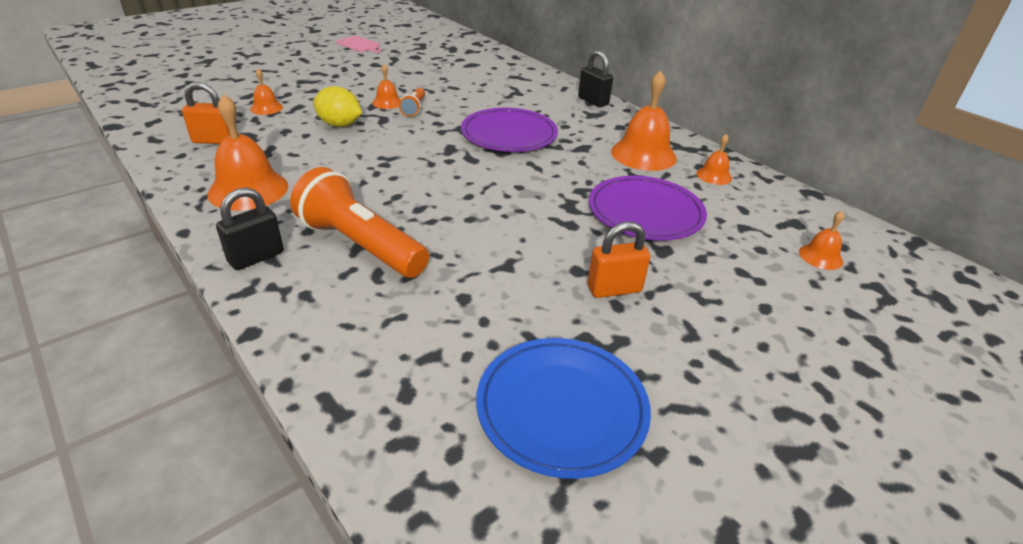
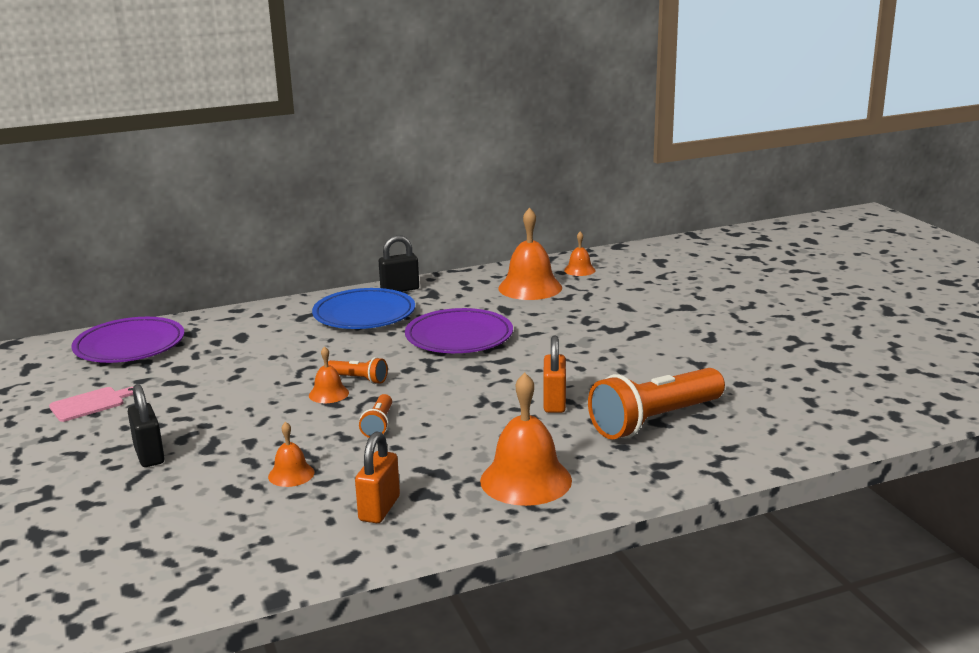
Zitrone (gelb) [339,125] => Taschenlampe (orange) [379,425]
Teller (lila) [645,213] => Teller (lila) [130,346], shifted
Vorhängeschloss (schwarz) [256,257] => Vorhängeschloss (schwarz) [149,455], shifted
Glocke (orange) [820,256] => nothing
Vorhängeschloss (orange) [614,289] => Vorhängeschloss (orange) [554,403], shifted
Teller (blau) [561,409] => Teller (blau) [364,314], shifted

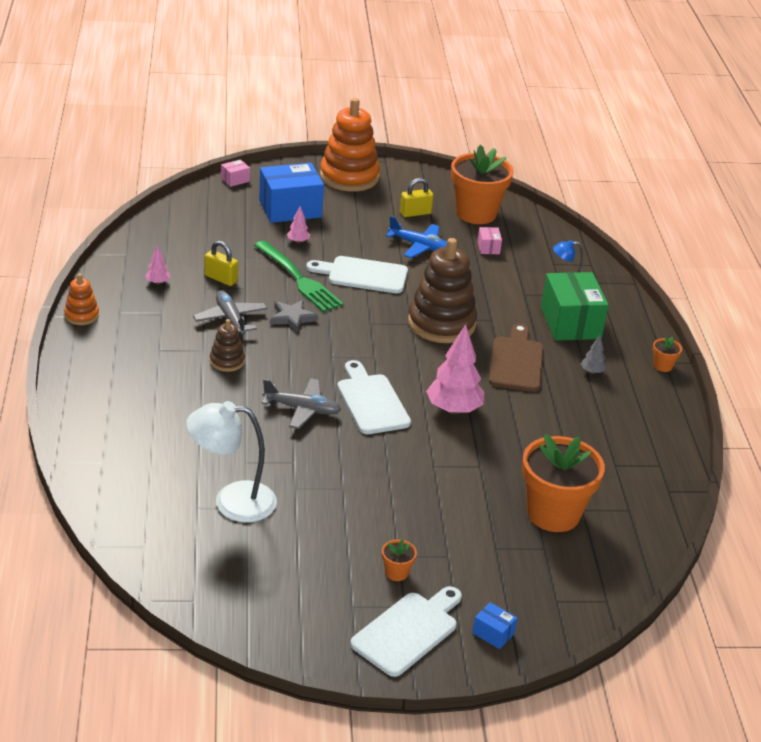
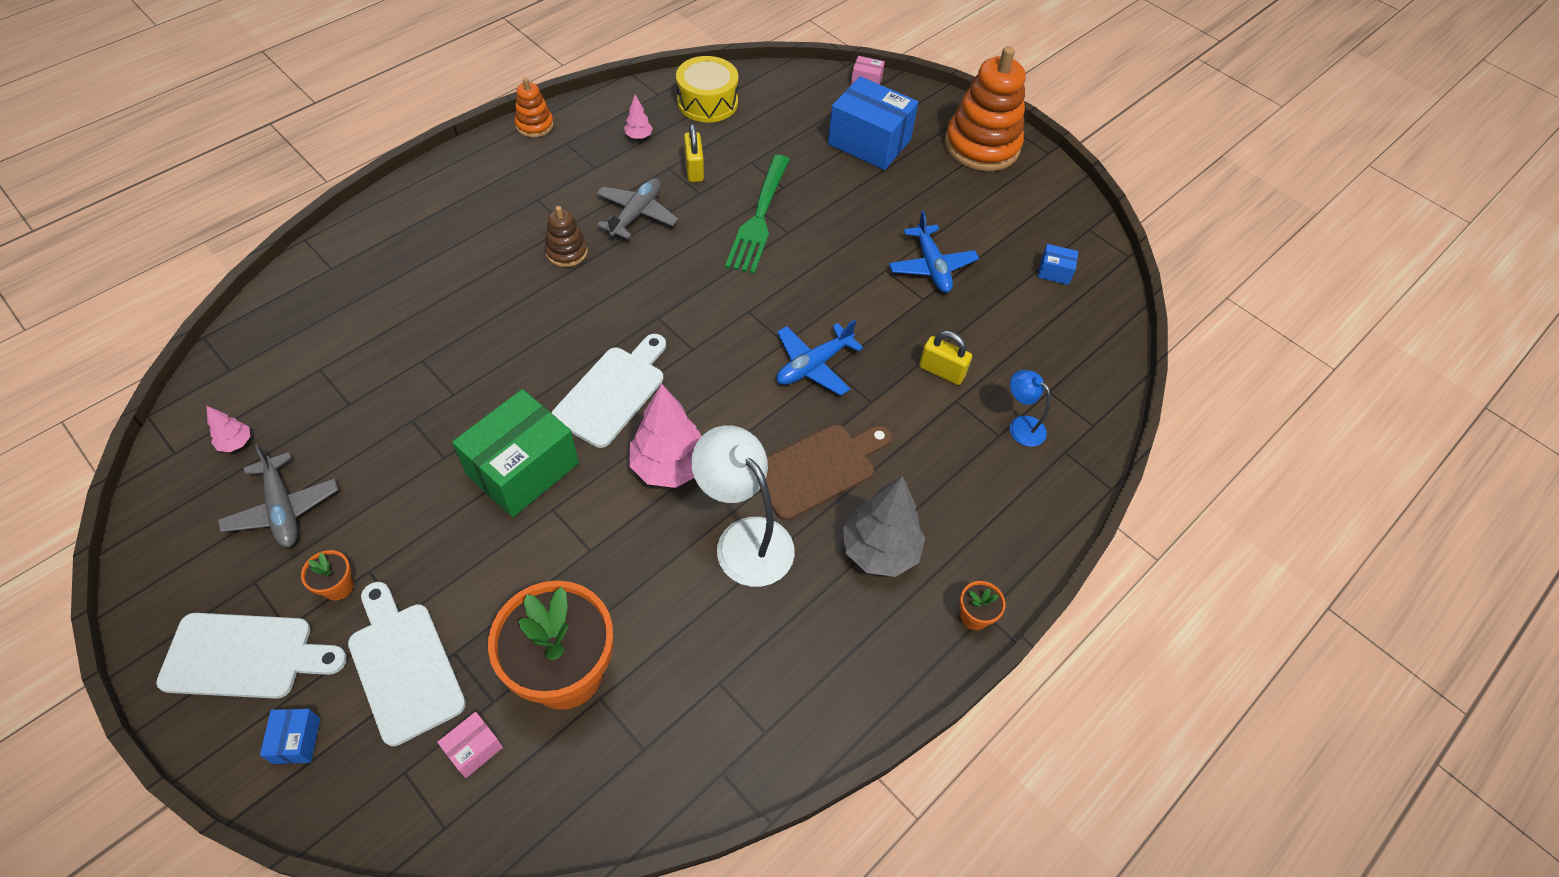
Blumentopf (orange) [476,213] => Schachtel (blau) [1054,272]
Vorhängeschloss (gelb) [415,213] => Vorhängeschloss (gelb) [941,371], shifted
Baum (rosa) [298,241] => Baum (rosa) [236,443], shifted
Schachtel (rosa) [488,247] => Schachtel (rosa) [474,749], shifted
Stapelspielzeug (braun) [441,324] => Flugzeug (blau) [813,365]
Schneidebrett (weiß) [363,275] => Schneidebrett (weiß) [404,666], shifted
Schachtel (grün) [570,323] => Schachtel (grün) [523,469], shifted
Stern (grau) [292,318] => nothing
Baum (grau) [592,372] => Baum (grau) [879,550], x2.16
Flugzeug (grau) [302,409] => Flugzeug (grau) [283,508], shifted
Lampe (weiß) [232,501] => Lampe (weiß) [744,539], shifted
nothing => Trommel (gelb) [707,102]

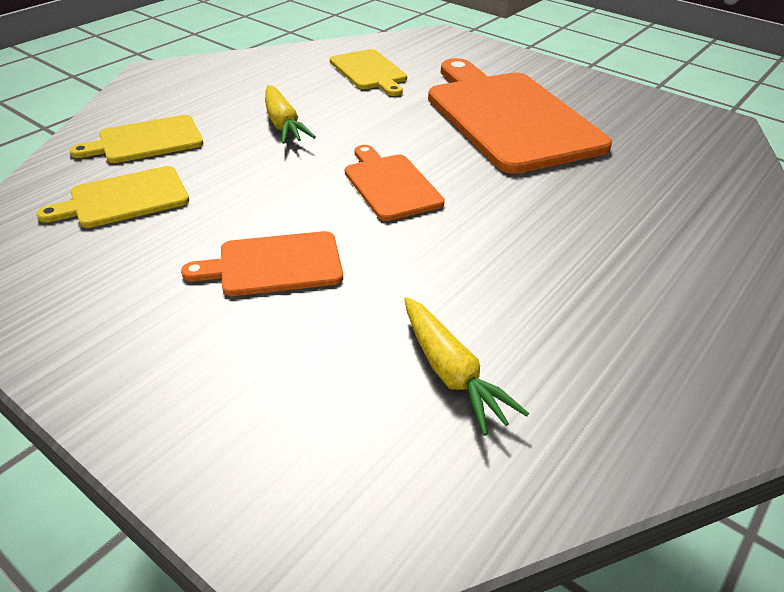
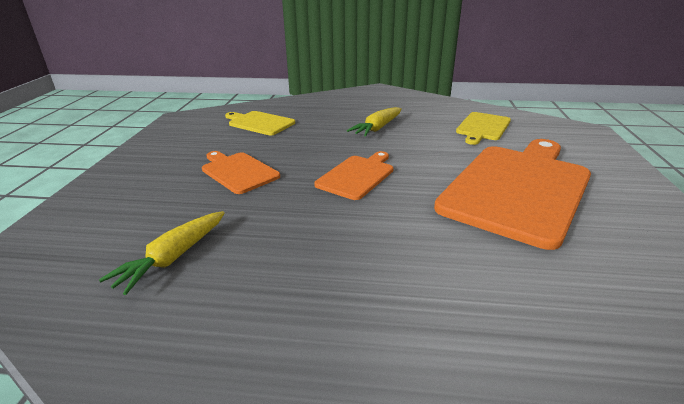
Schneidebrett (gelb) [146,140] => nothing

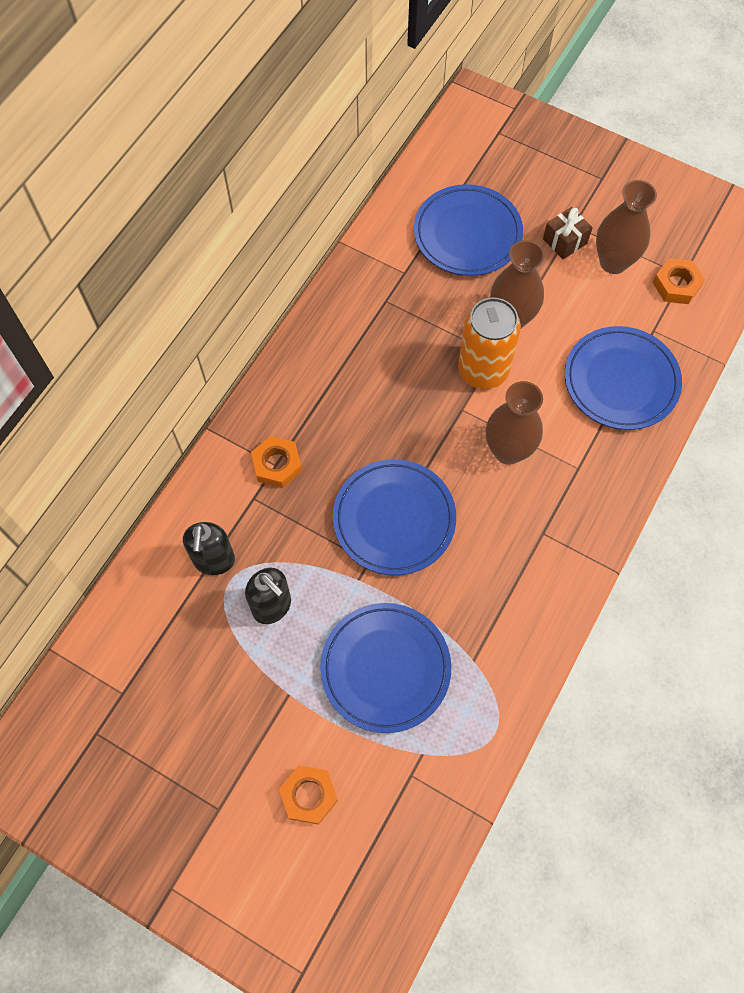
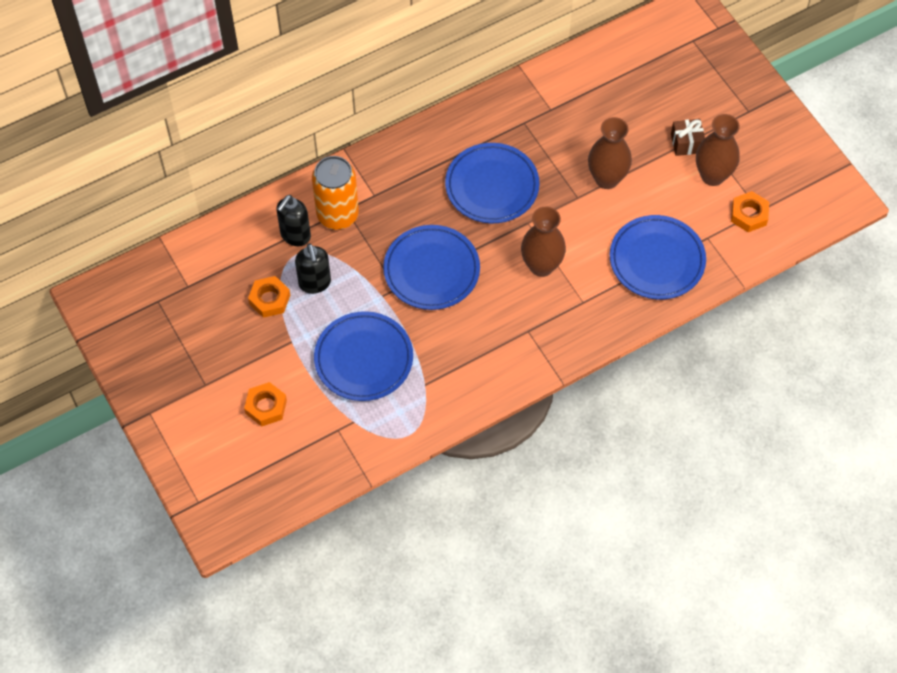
Teller (blau) [467,234] => Teller (blau) [492,186], shifted
Dose (orange) [483,370] => Dose (orange) [337,214], shifted
Sechskantmutter (orange) [277,465] => Sechskantmutter (orange) [269,299], shifted

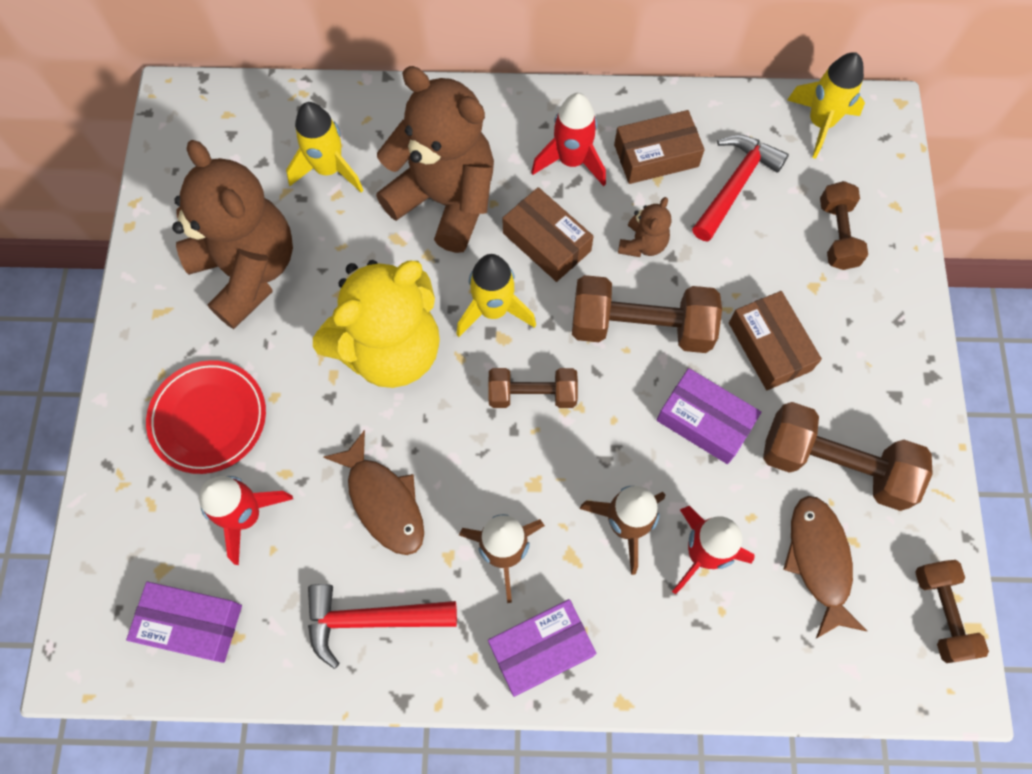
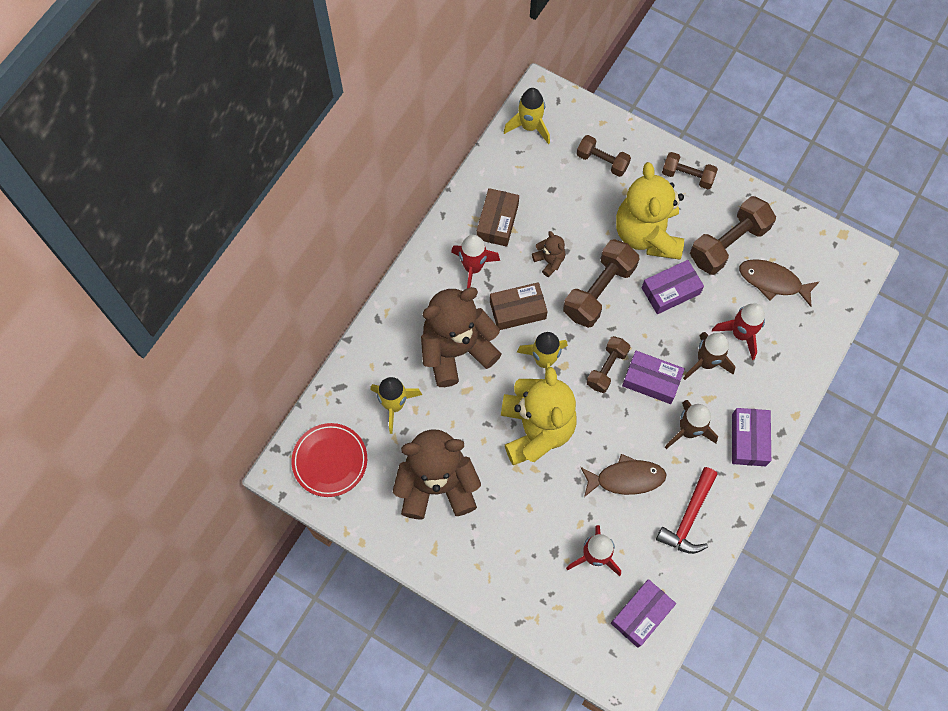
Hammer (rot) [735,185] => nothing
Schachtel (braun) [769,346] => Teddybär (gelb) [647,234]
Teller (rot) [209,418] => Teller (rot) [330,461], shifted
Hantel (braun) [941,613] => Hantel (braun) [687,176], shifted
nothing => Schachtel (lila) [651,380]

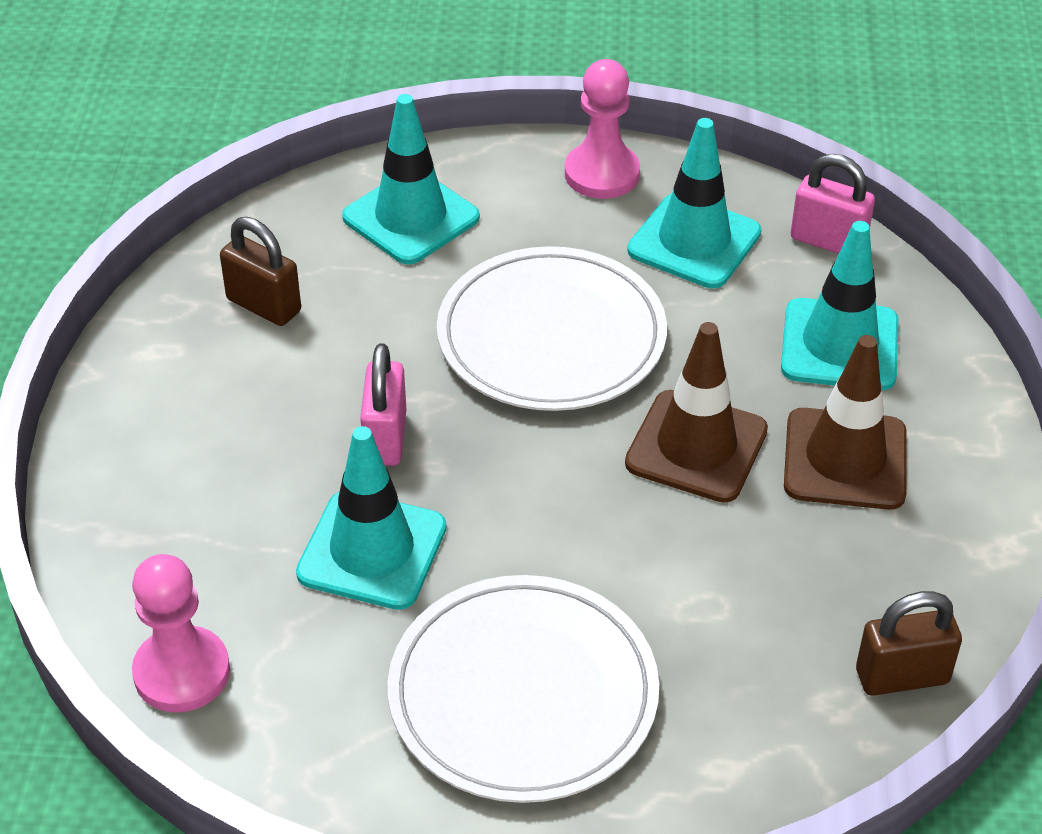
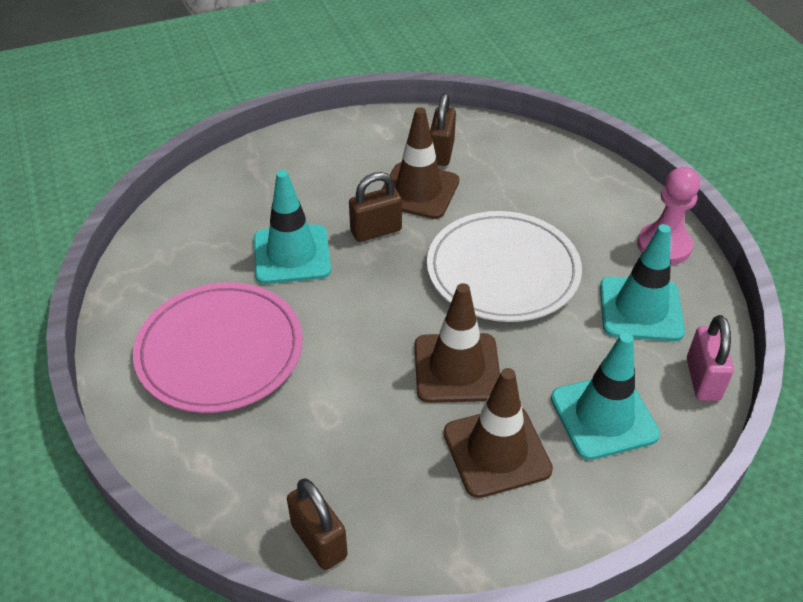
Leitkegel (türkis) [411,217] => nothing
Vorhängeschloss (rosa) [385,438] => Vorhängeschloss (braun) [376,231]
Bauer (rosa) [182,672] => nothing
Teller (weiß) [523,694] => Teller (rosa) [220,351]
nothing => Leitkegel (braun) [418,191]

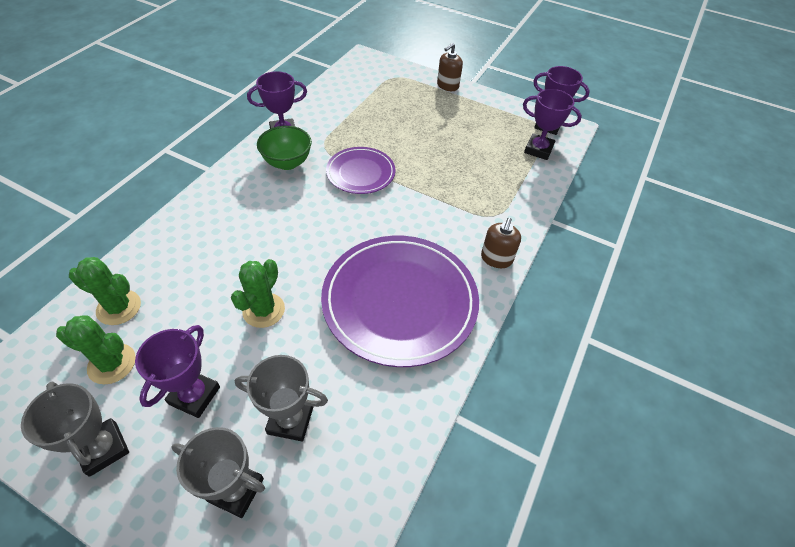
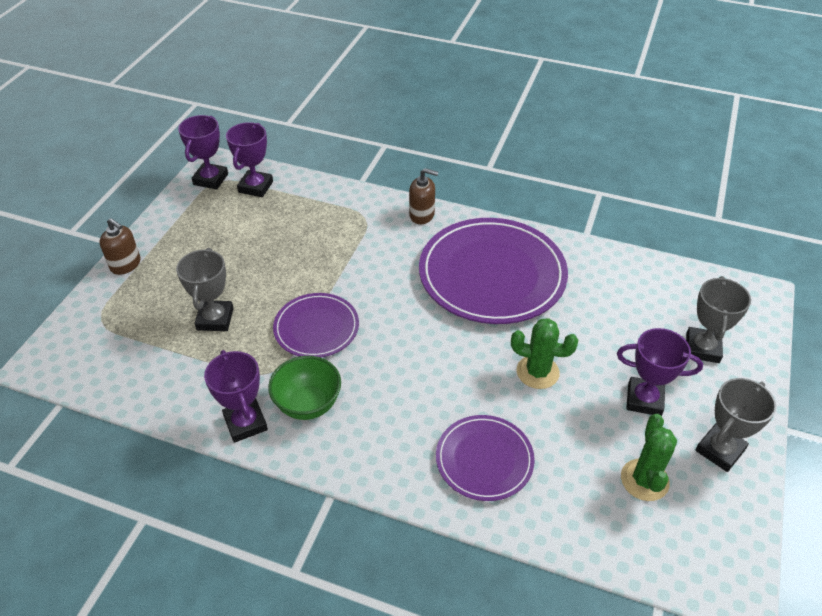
Kaktus (grün) [119,307] => nothing
Pokal (grau) [290,420] => Pokal (grau) [215,319], shifted
nothing => Teller (lila) [484,459]

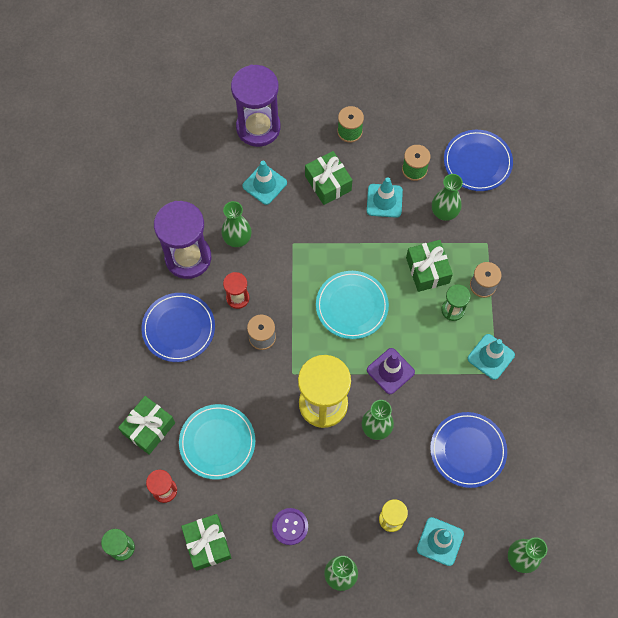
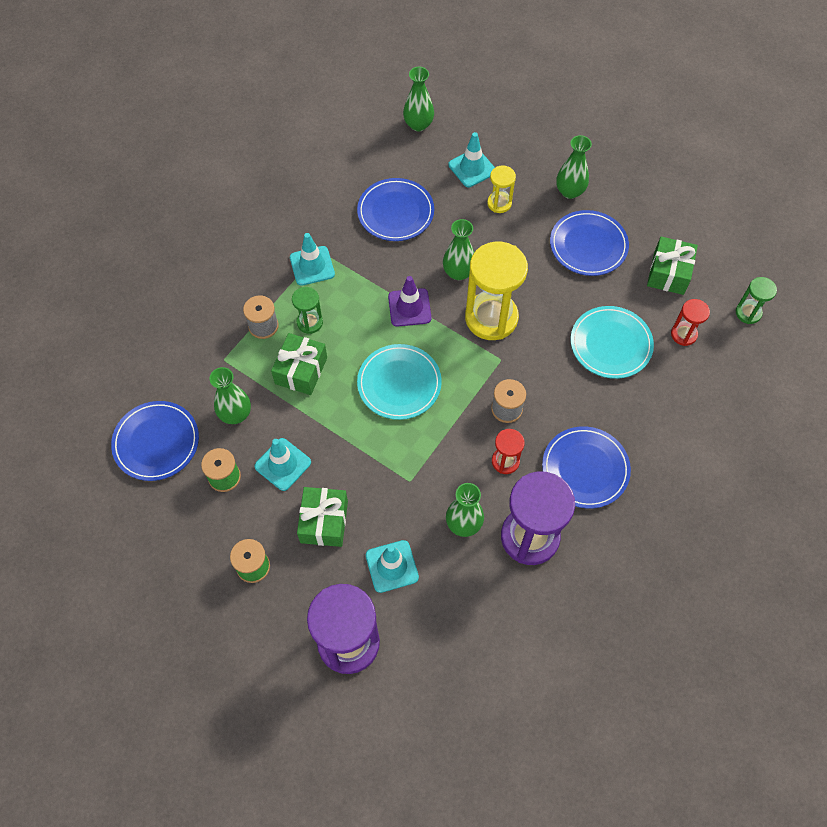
Geschenk (grün) [149,428] => nothing
Knopf (lila) [290,526] => Teller (blau) [588,245]

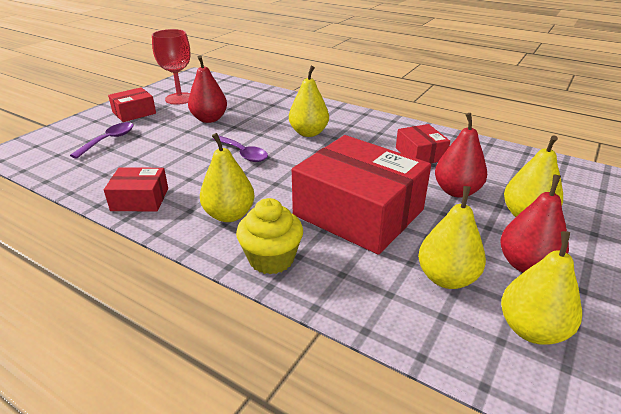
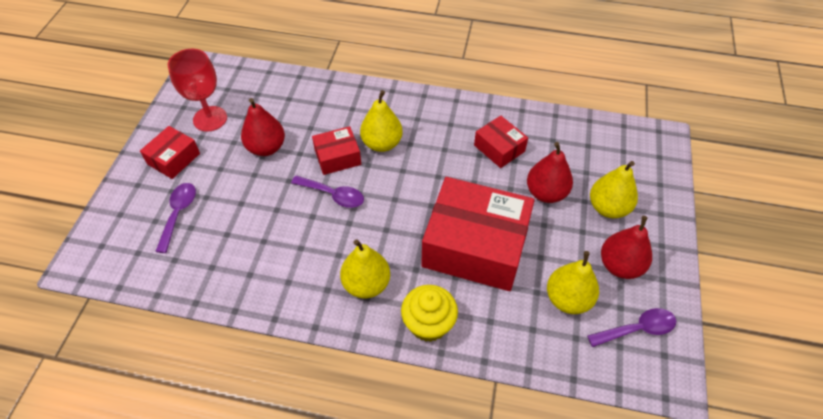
Schachtel (rot) [140,199] => Schachtel (rot) [337,157], shifted
Birne (gelb) [531,329] => Löffel (lila) [637,329]

